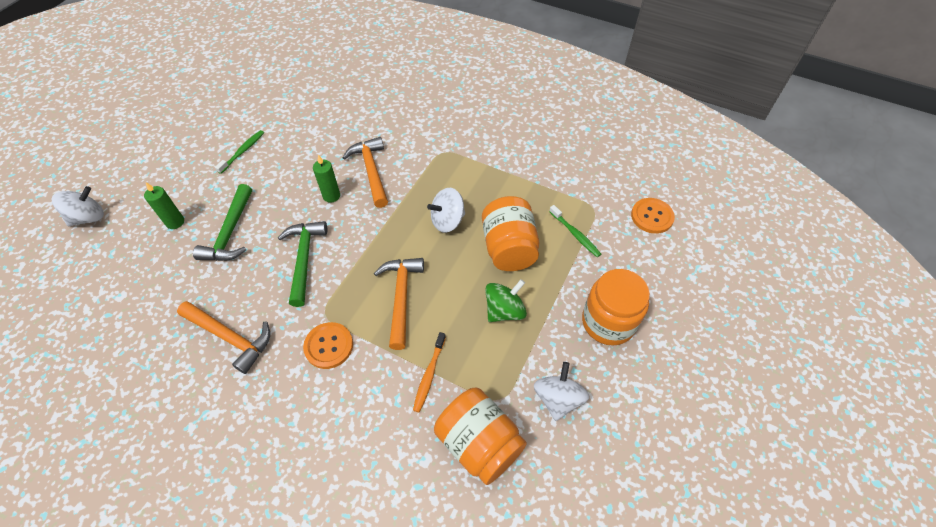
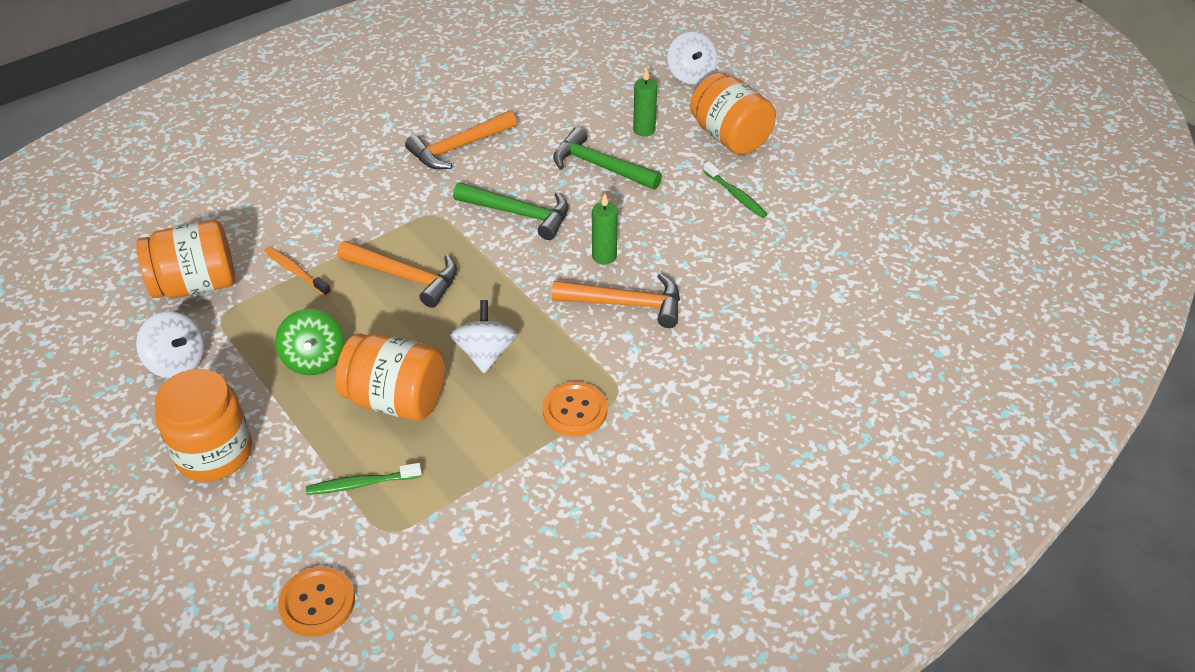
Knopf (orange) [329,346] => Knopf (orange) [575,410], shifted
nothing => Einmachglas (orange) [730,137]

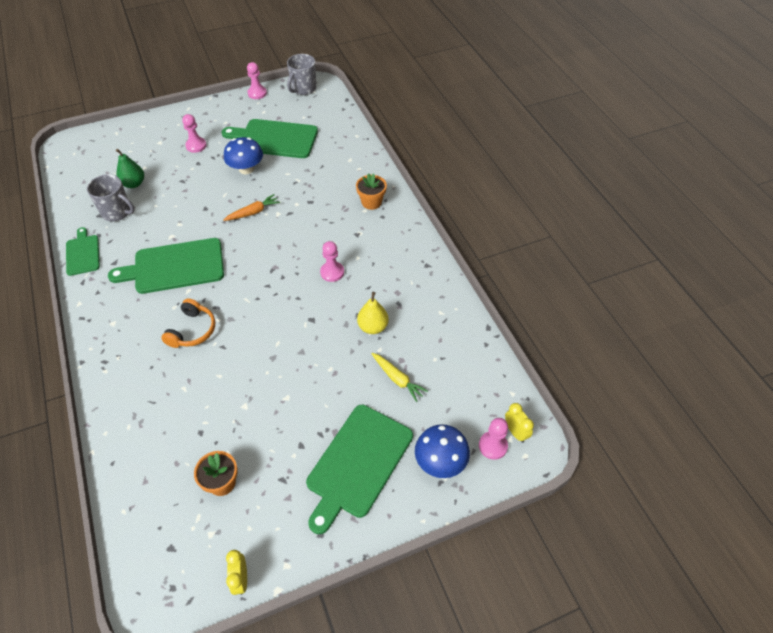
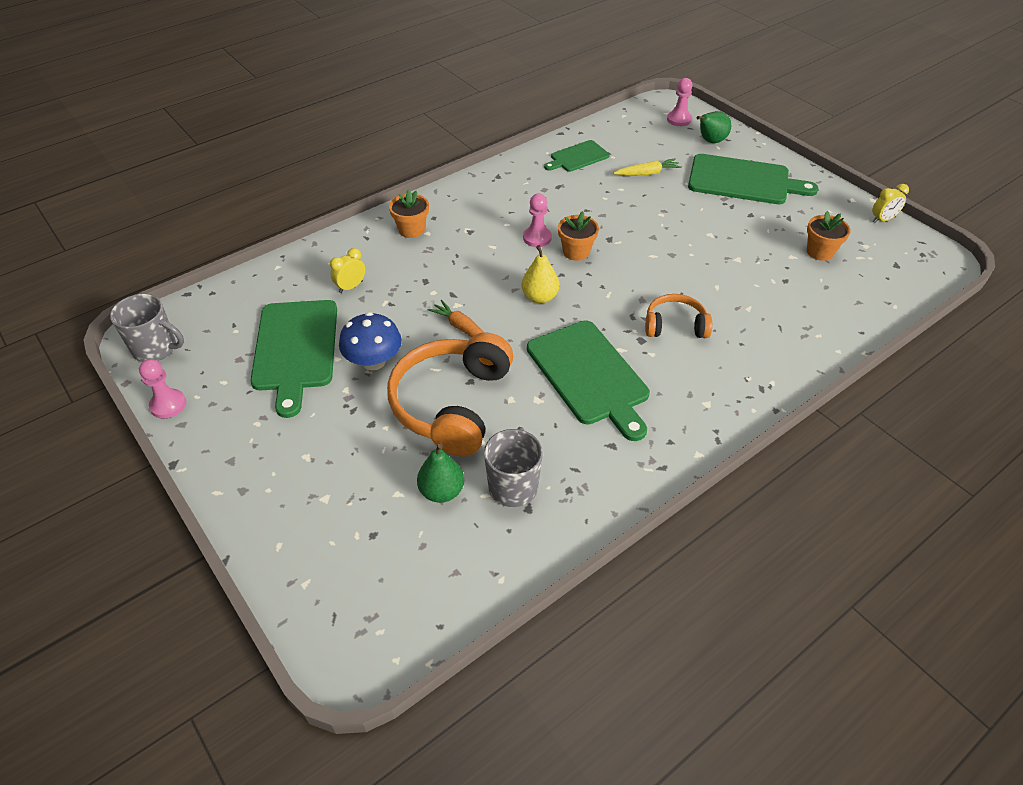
Bauer (rosa) [196,145] => nothing
Schneidebrett (grün) [83,253] => Schneidebrett (grün) [577,157], shifted
Birne (gelb) [373,327] => Birne (gelb) [540,297], shifted
Karotte (gelb) [397,379] => Karotte (gelb) [647,173], 45 degrees clockwise
Wecker (gelb) [515,432] => Wecker (gelb) [351,287], shifted
Pilz (blau) [440,461] => Birne (grün) [710,141]
nothing => Blumentopf (orange) [576,252]
nothing => Kopfhörer (orange) [451,404]

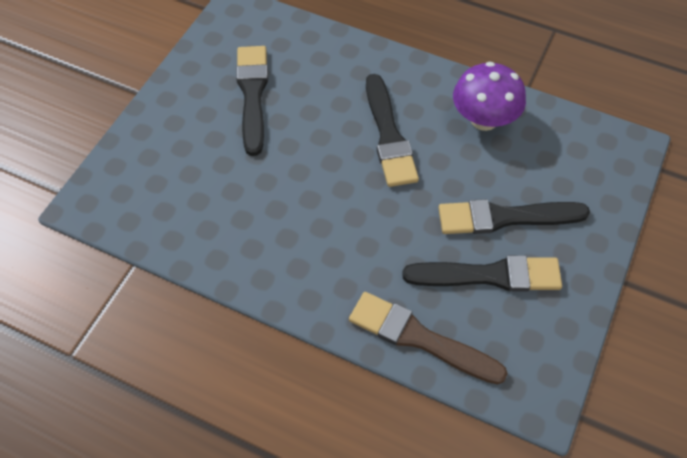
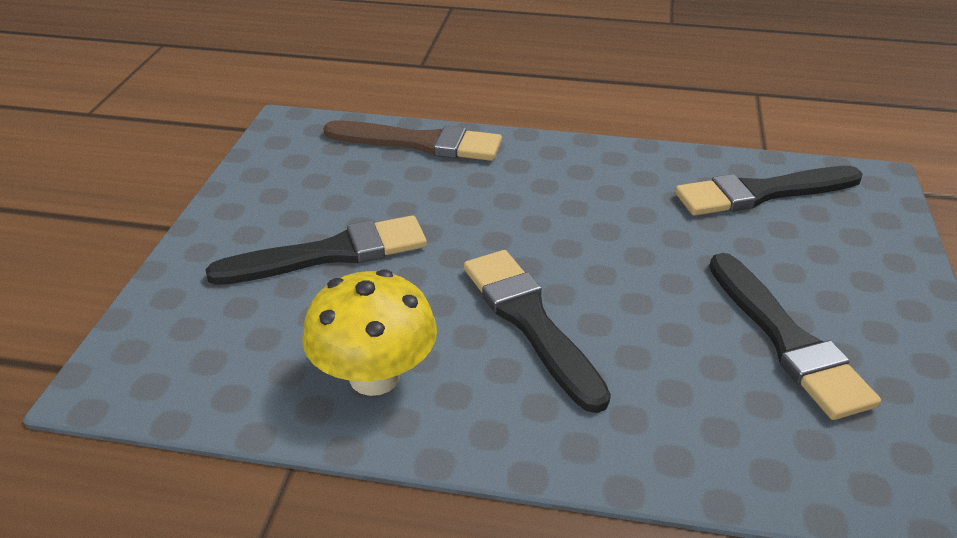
Pilz (lila) [484,119] => Pilz (gelb) [374,377]
Pinsel (schwarz) [490,275] => Pinsel (schwarz) [761,193], shifted

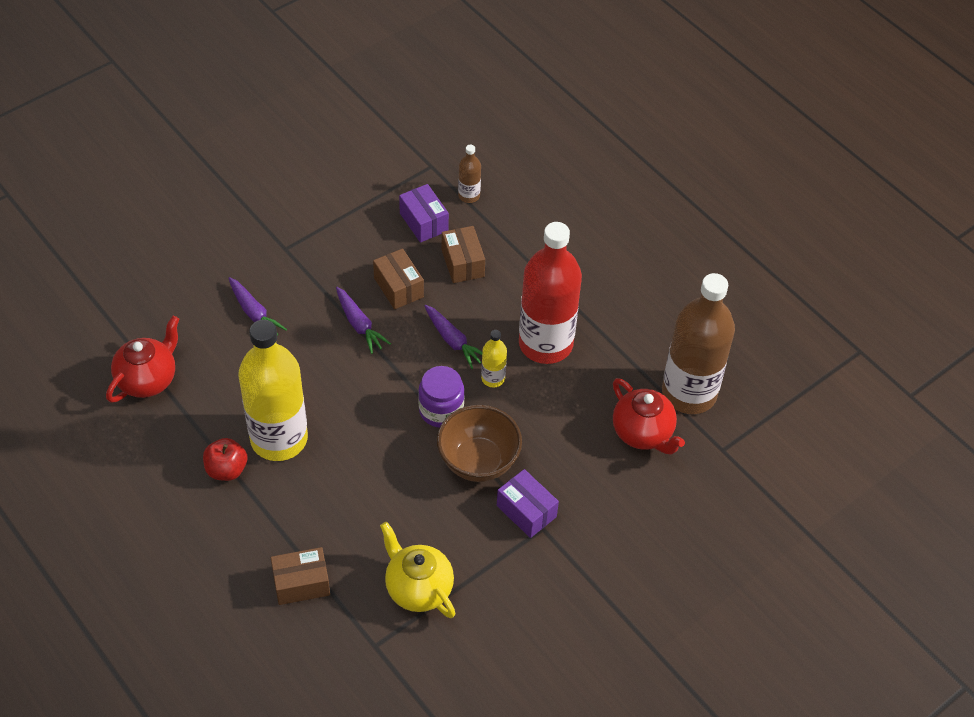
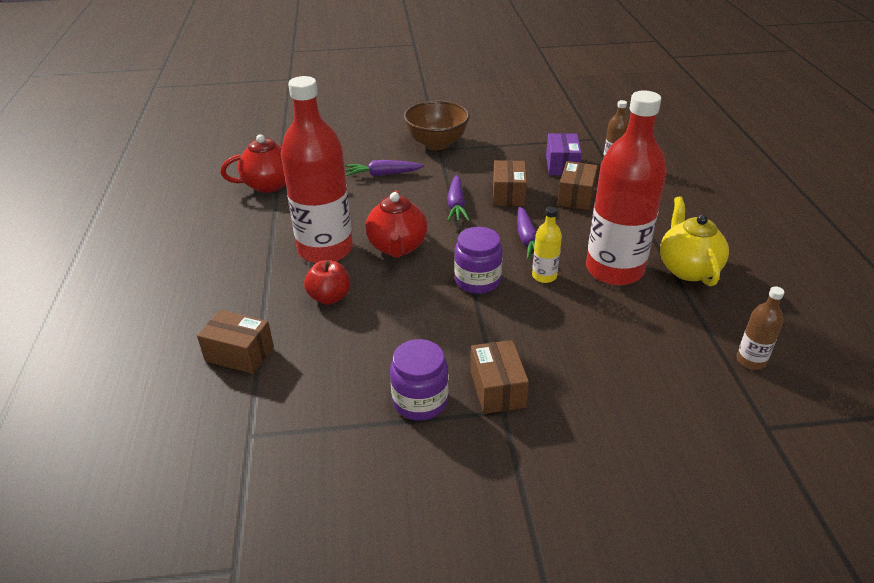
Flasche (braun) [689,393] => Flasche (braun) [751,360], x0.43
Karotte (lila) [254,313] => Karotte (lila) [382,174], 90 degrees clockwise
Flasche (gelb) [279,439] => Flasche (rot) [325,249]
Teekanne (rot) [643,433] => Teekanne (rot) [397,247], shifted
Schüssel (braun) [478,461] => Schüssel (braun) [437,144], shifted
Apfel (rot) [226,469] => Apfel (rot) [329,297], shifted
Schachtel (lila) [526,511] => Schachtel (braun) [497,389]
Teekanne (gelb) [418,588] => Teekanne (gelb) [687,269], shifted
nothing => Einmachglas (lila) [420,401]

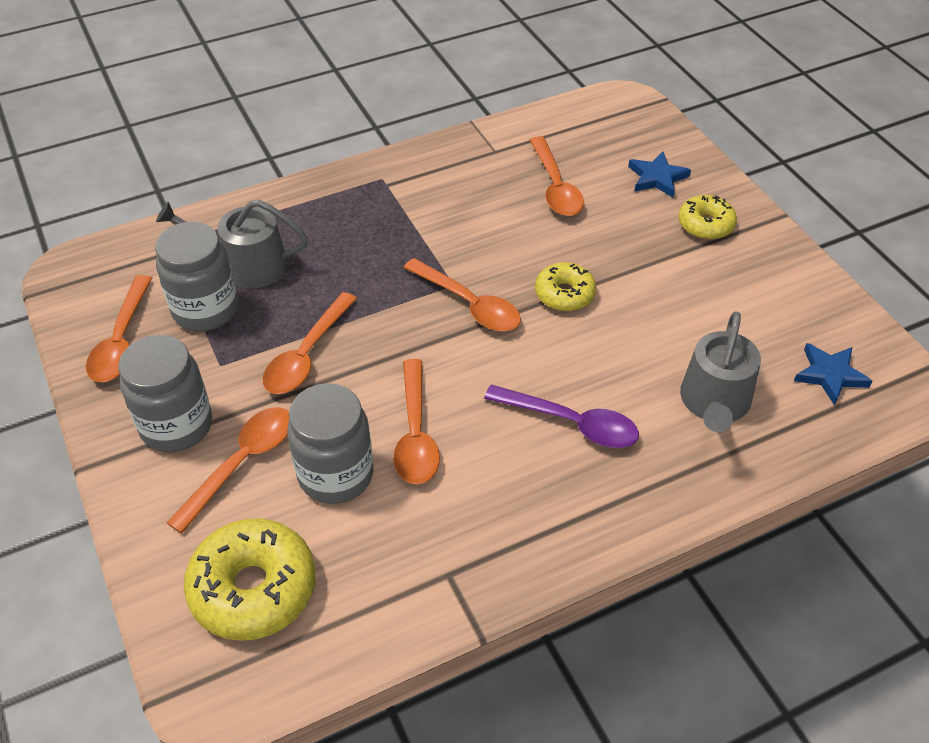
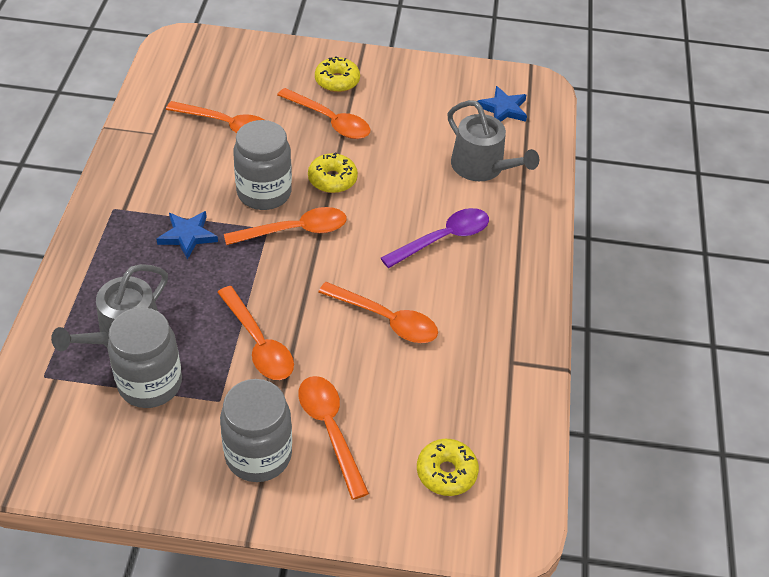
Stern (blau) [657,178] => Stern (blau) [187,236], shifted
Löffel (orange) [121,340] => Löffel (orange) [330,121], shifted
Einmachglas (grau) [336,475] => Einmachglas (grau) [264,193], shifted
Donut (gelb) [253,588] => Donut (gelb) [446,472], x0.60

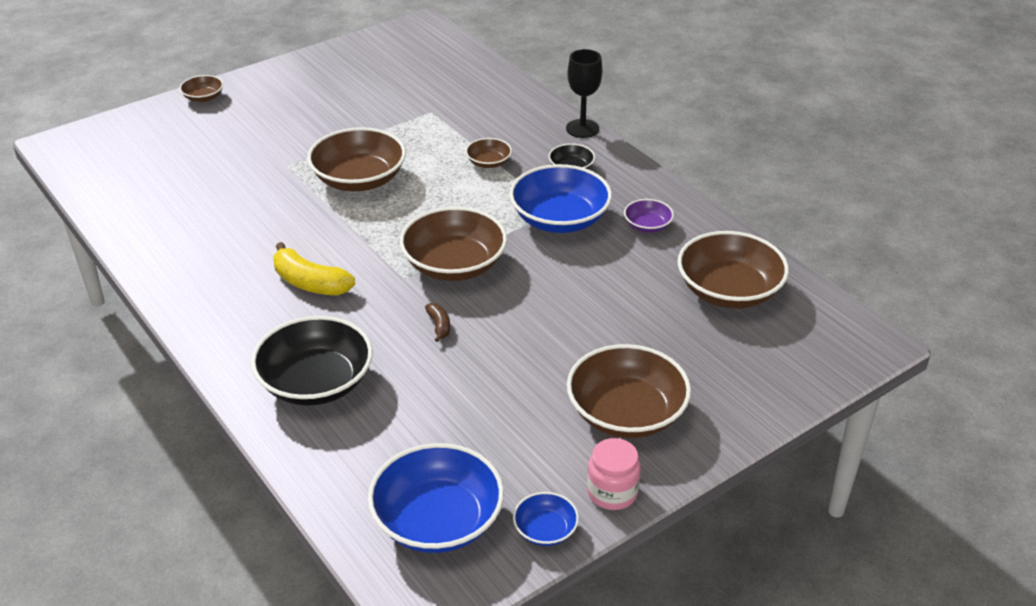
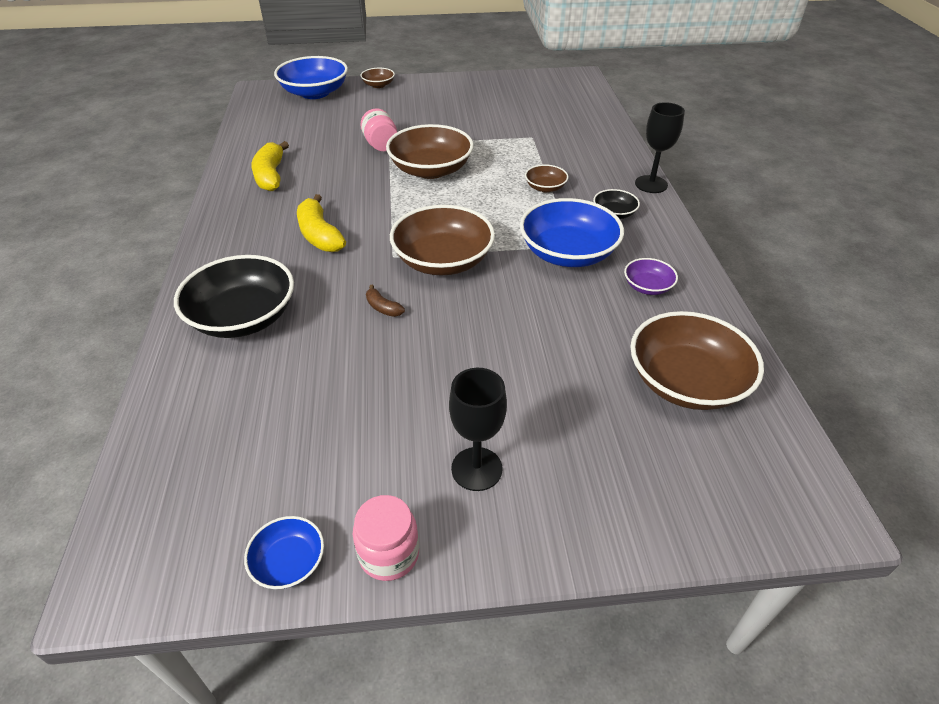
Banane (braun) [439,326] => Banane (braun) [383,308], 120 degrees clockwise
Schüssel (braun) [626,413] => Kelch (schwarz) [476,469]
Schüssel (blau) [437,521] => Schüssel (blau) [315,93], shifted
nothing => Einmachglas (rosa) [381,145]
nothing => Banane (gelb) [271,176]

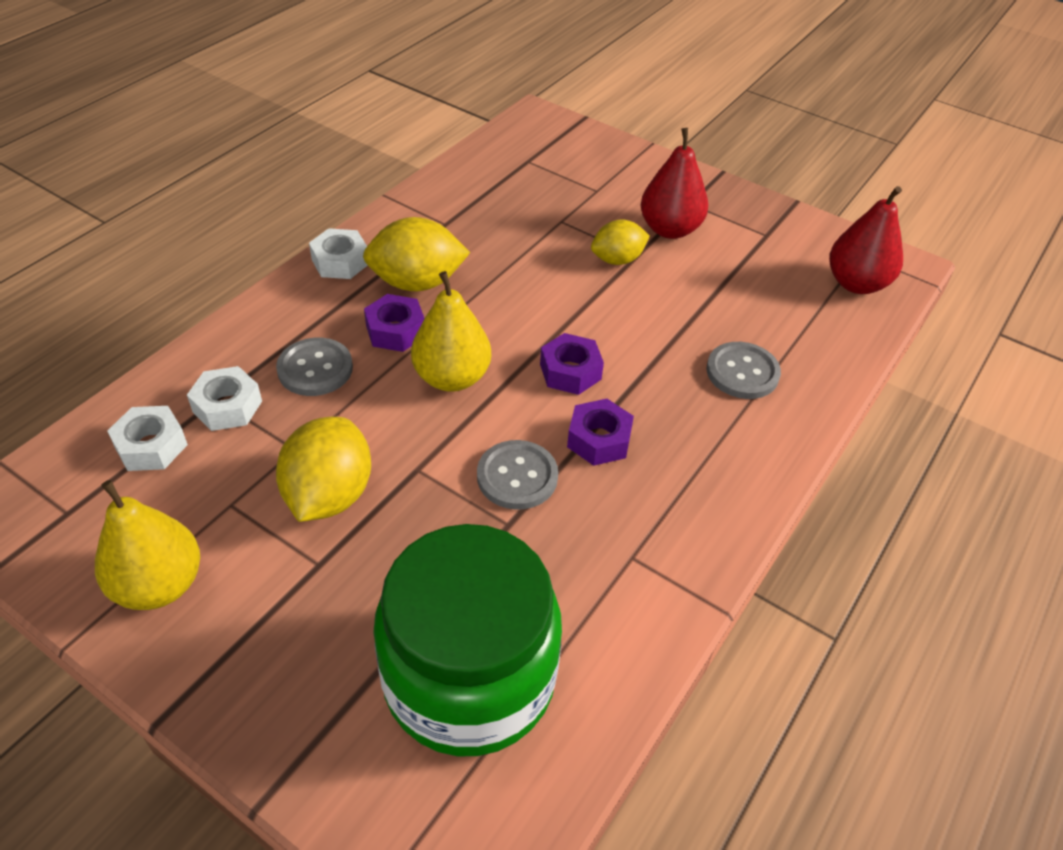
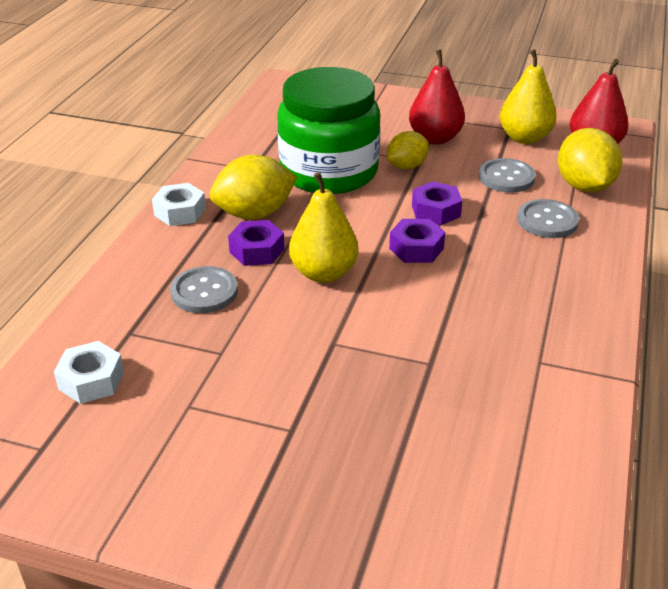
Sechskantmutter (weiß) [227,406] => nothing
Sechskantmutter (lila) [599,439] => Sechskantmutter (lila) [435,211], shifted
Zitrone (gelb) [329,495] => Zitrone (gelb) [584,186], shifted
Knopf (grau) [517,476] => Knopf (grau) [506,177], shifted
Birne (gelb) [159,585] => Birne (gelb) [524,138], shifted
Einmachglas (grün) [469,678] => Einmachglas (grün) [329,172], shifted

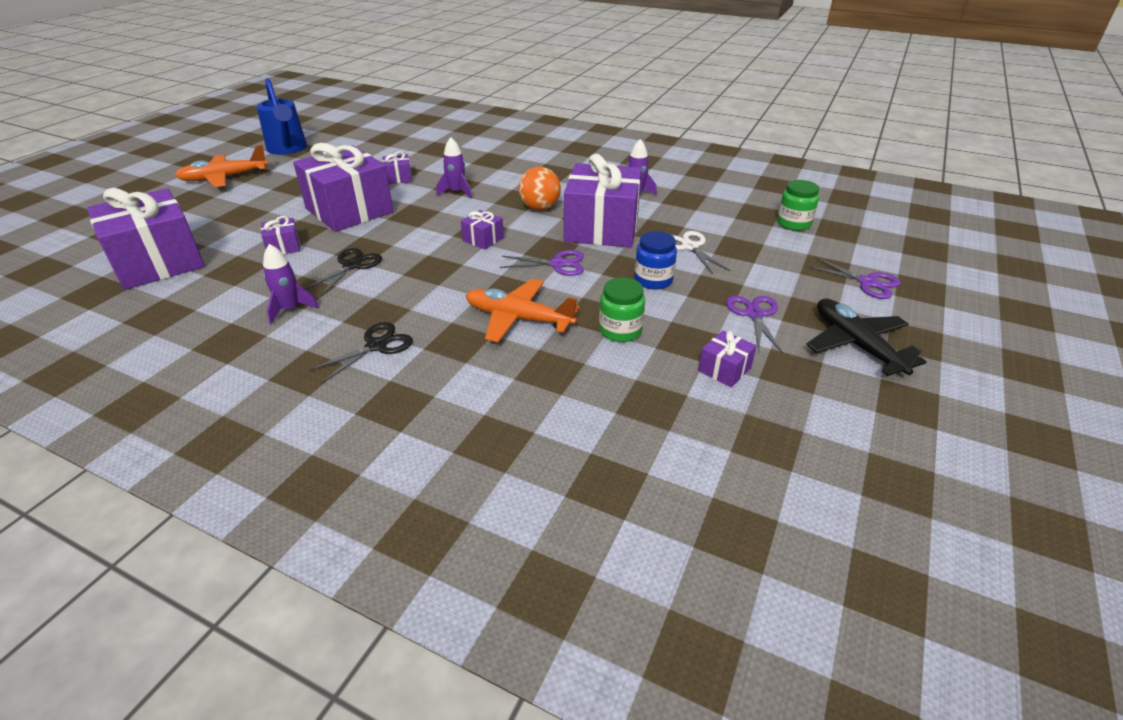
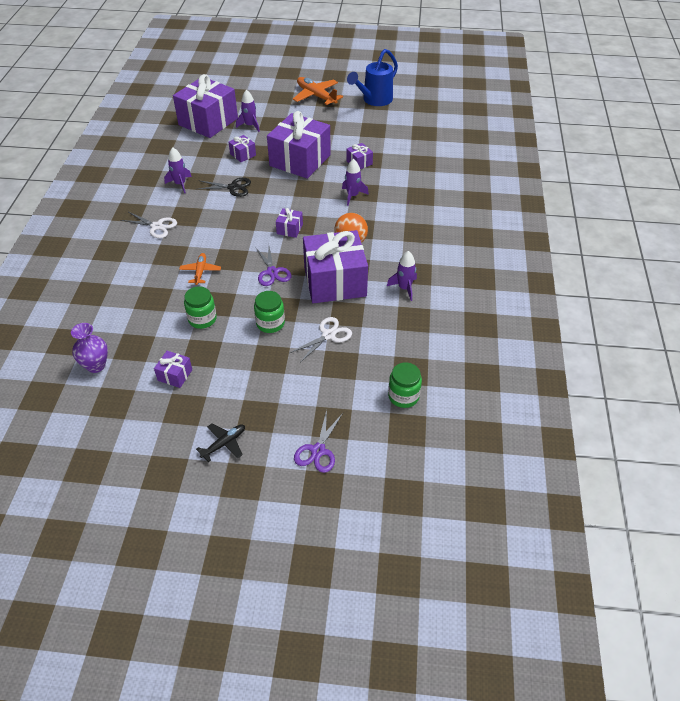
Einmachglas (blau) [653,280] => Einmachglas (grün) [270,323]
Flugzeug (orange) [518,318] => Flugzeug (orange) [200,271], x0.58
Schere (lila) [754,314] => nothing
Flugzeug (schwarz) [856,345] => Flugzeug (schwarz) [224,444], x0.58
Schere (schwarz) [377,346] => Schere (weiß) [157,226]
nothing => Rakete (lila) [250,125]
nothing => Vase (lila) [96,365]

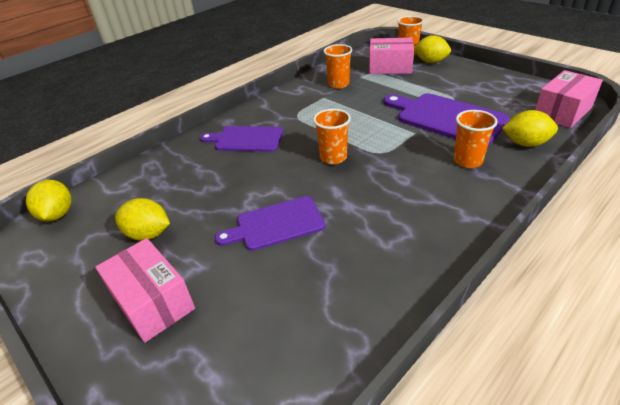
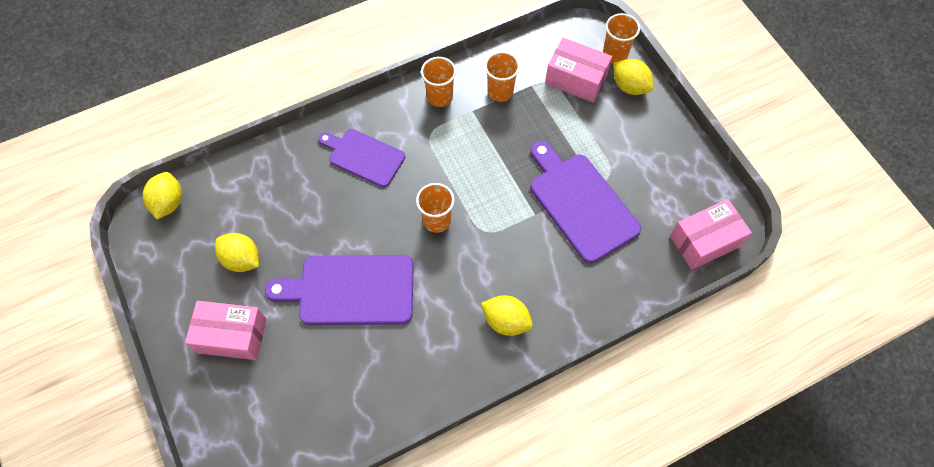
Becher (orange) [467,161] => Becher (orange) [440,97], shifted
Zitrone (gelb) [525,143] => Zitrone (gelb) [506,321], shifted
Schneidebrett (lila) [276,224] => Schneidebrett (lila) [350,290], x1.52
Schachtel (rosa) [153,302] => Schachtel (rosa) [232,336], 60 degrees counterclockwise

